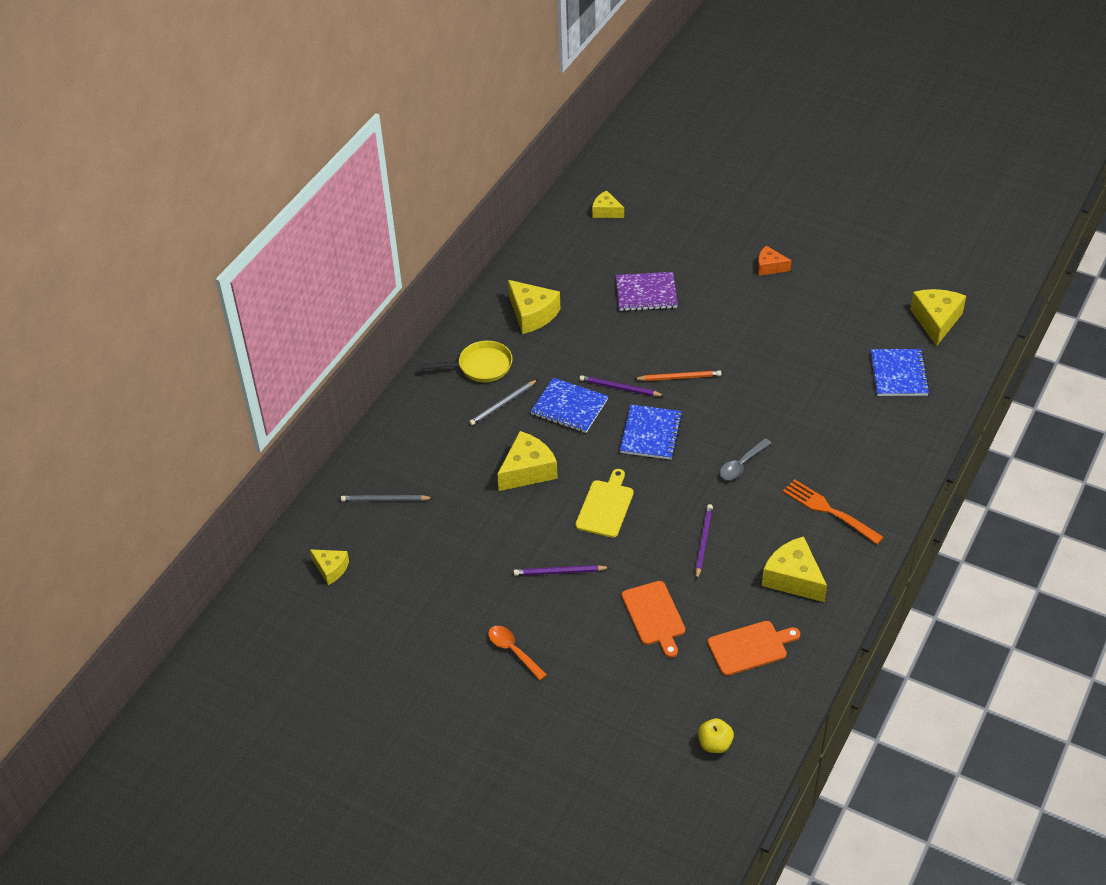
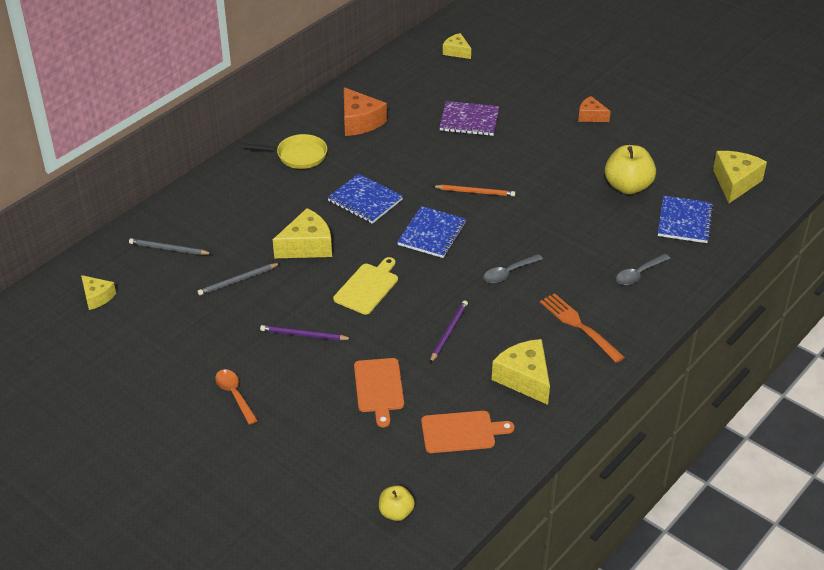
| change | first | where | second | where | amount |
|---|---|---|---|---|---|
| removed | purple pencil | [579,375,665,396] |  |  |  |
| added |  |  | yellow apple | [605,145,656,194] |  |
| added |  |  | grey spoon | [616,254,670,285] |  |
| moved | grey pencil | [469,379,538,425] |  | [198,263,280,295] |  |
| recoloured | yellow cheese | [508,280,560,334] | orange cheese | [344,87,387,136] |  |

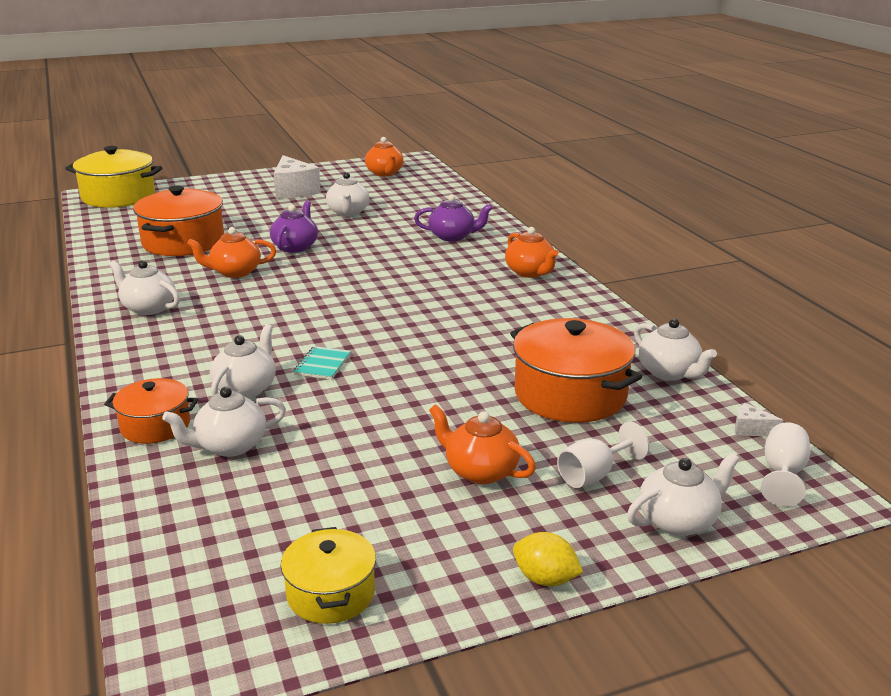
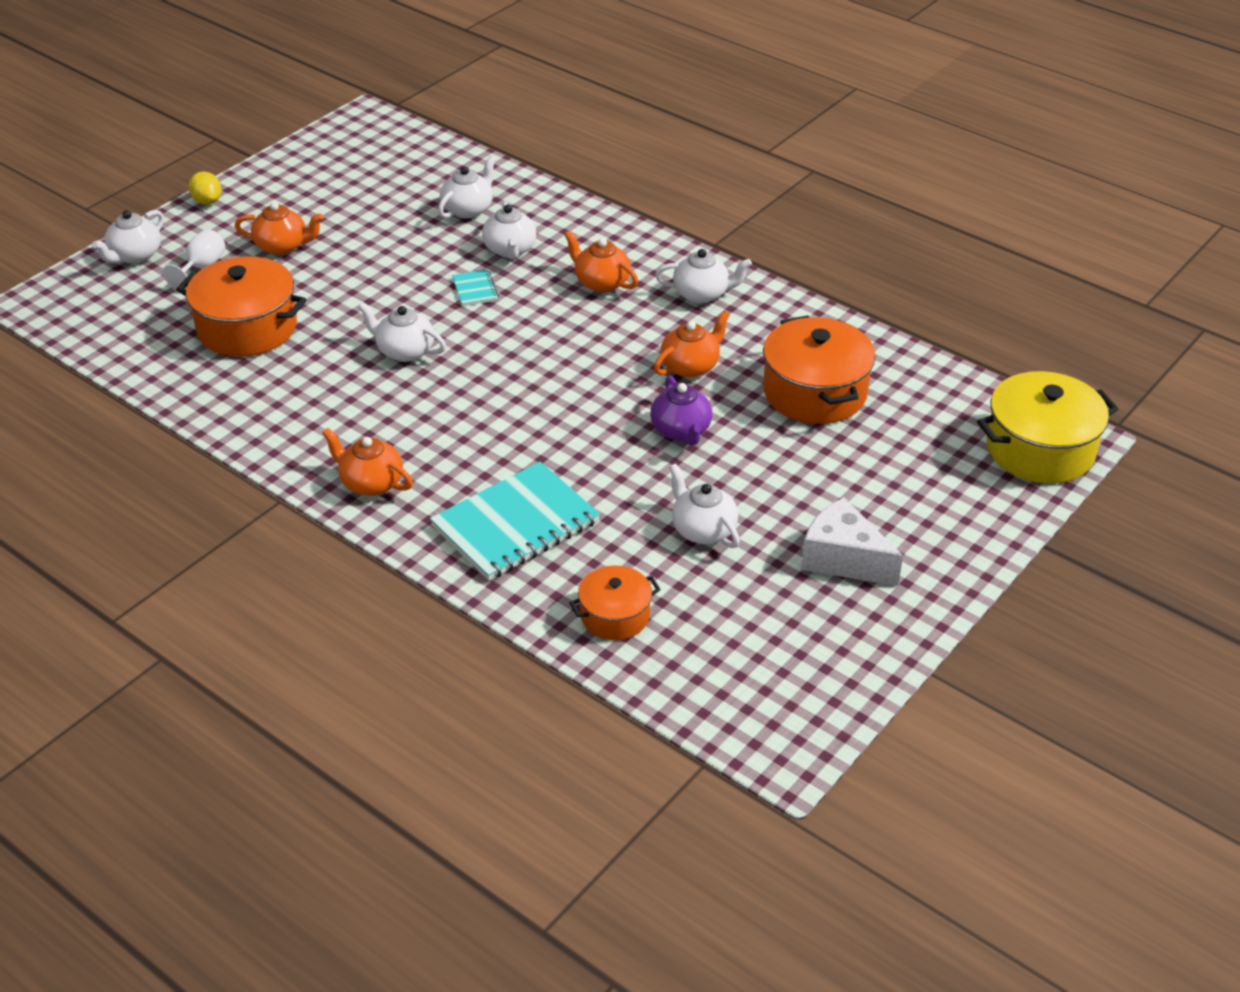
| change | first | where | second | where | amount |
|---|---|---|---|---|---|
| removed | yellow pot | [281,527,376,624] |  |  |  |
| removed | white cheese | [735,403,783,436] |  |  |  |
| removed | white goblet | [761,422,811,507] |  |  |  |
| moved | orange pot | [104,378,198,444] |  | [569,566,661,640] |  |
| moved | orange teapot | [365,137,404,176] |  | [564,230,638,292] |  |
| moved | white teapot | [634,319,717,381] |  | [358,302,446,362] |  |
| replaced | purple teapot | [414,195,493,242] | turquoise notebook | [430,462,600,581] |  |
| turned | yellow lemon | [513,532,583,586] |  | [189,172,221,205] | 60 degrees clockwise |

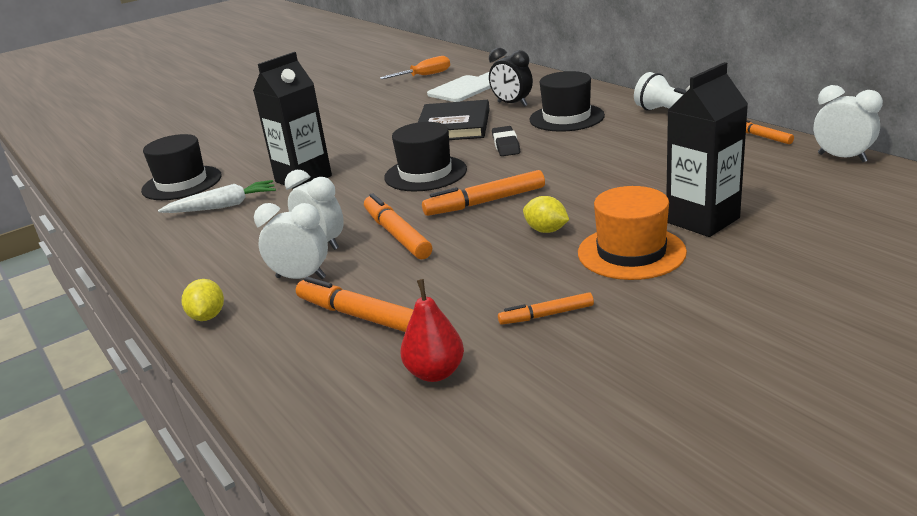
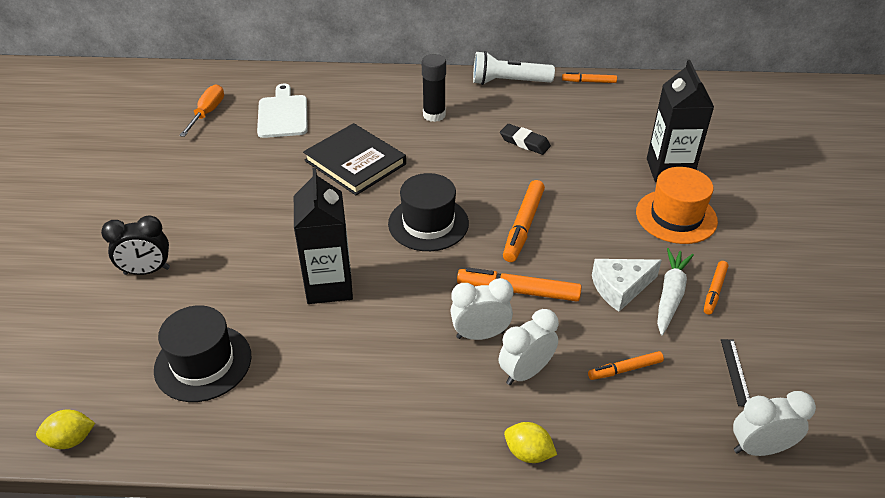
| change | first | where | second | where | amount |
|---|---|---|---|---|---|
| added |  |  | white cheese | [592,259,662,312] |  |
| moved | white carrot | [158,180,276,213] |  | [657,248,694,336] |  |
| moved | black clock | [489,48,533,107] |  | [101,215,170,275] |  |
| moved | black eraser | [492,126,520,156] |  | [500,124,551,155] |  |
| moved | yellow lemon | [523,196,569,233] |  | [36,410,95,449] |  |
| moved | white clock | [814,85,883,162] |  | [733,391,816,456] |  |
| replaced | red pear | [400,279,464,382] | black ruler | [721,339,750,406] |  |
| replaced | black hat | [529,71,605,132] | black glue stick | [422,54,446,122] |  |
| resized | orange marker | [296,277,413,332] |  | [588,351,664,380] | x0.59 |

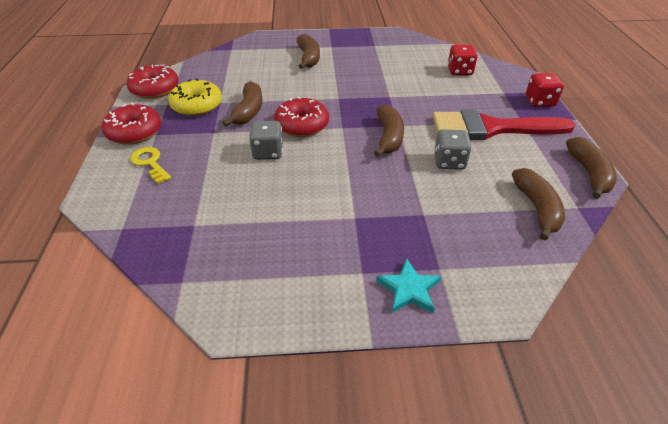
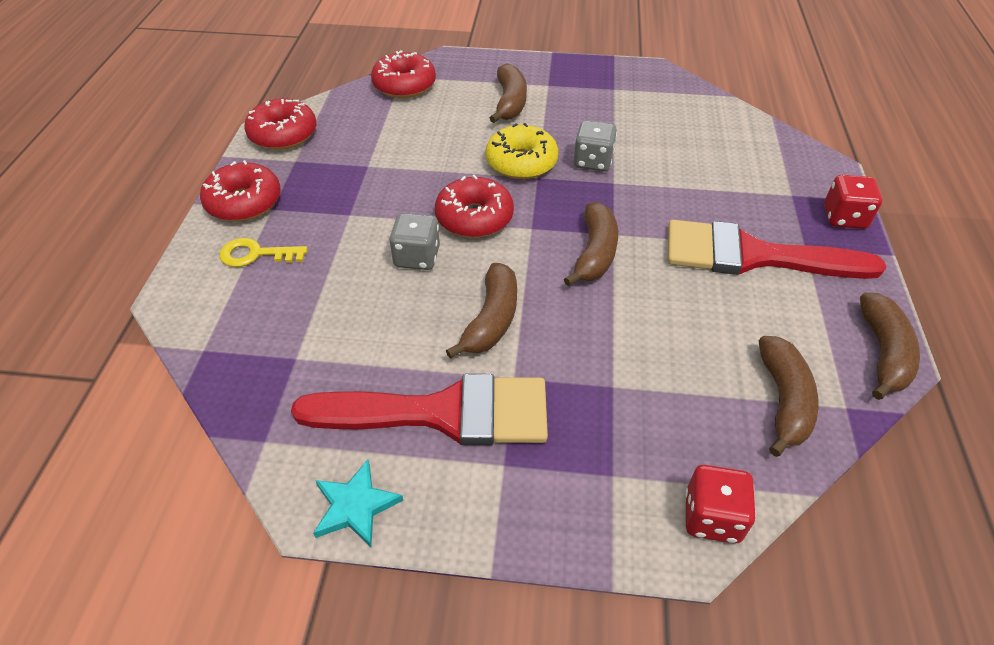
| change | first | where | second | where | amount |
|---|---|---|---|---|---|
| added |  |  | red brush | [291,374,548,445] |  |
| added |  |  | red donut | [371,50,436,98] |  |
| moved | yellow donut | [168,78,222,116] |  | [486,123,558,179] |  |
| moved | brown banana | [222,81,262,127] |  | [446,263,517,359] |  |
| moved | turquoise star | [376,258,441,313] |  | [313,460,403,547] |  |
| moved | grey dice | [434,129,472,170] |  | [574,120,617,172] |  |
| moved | red dice | [448,45,478,75] |  | [685,465,756,544] |  |
| turned | yellow key | [130,147,171,184] |  | [219,238,308,267] | 60 degrees counterclockwise |

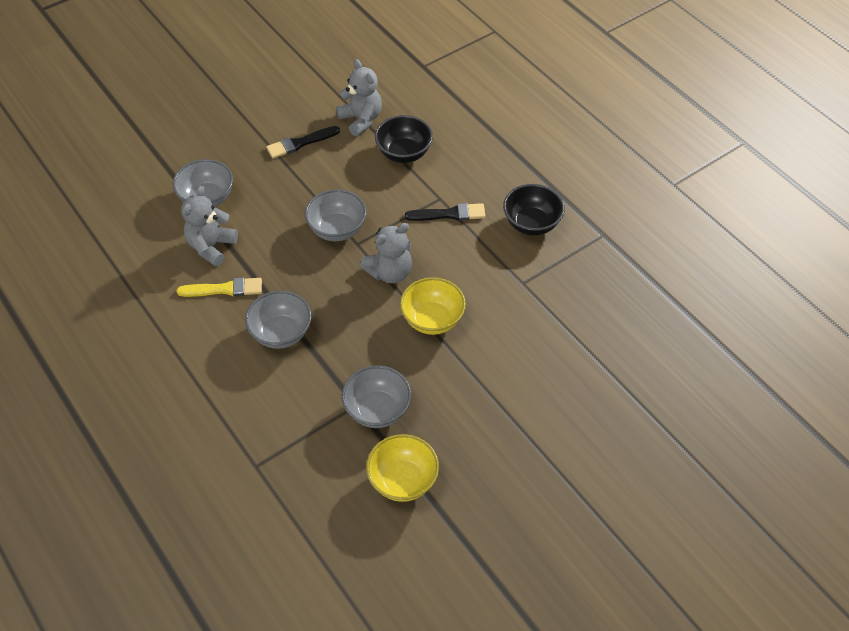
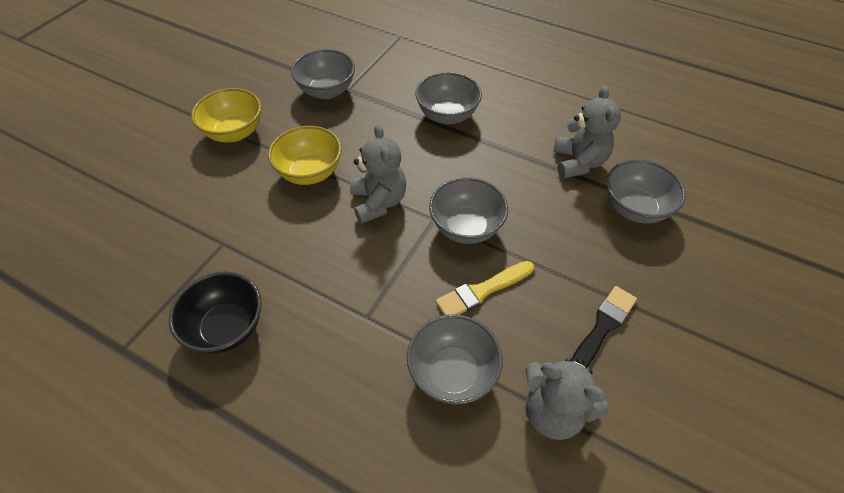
| change | first | where | second | where | amount |
|---|---|---|---|---|---|
| removed | black brush | [405,203,485,221] |  |  |  |
| moved | yellow brush | [177,278,262,297] |  | [436,261,534,315] |  |
| moved | yellow bowl | [366,434,439,502] |  | [191,88,261,142] |  |
| recoloured | black bowl | [375,115,433,163] | grey bowl | [407,314,503,405] |  |
| turned | grey teddy bear | [360,223,412,283] |  | [350,124,406,224] | 135 degrees clockwise |

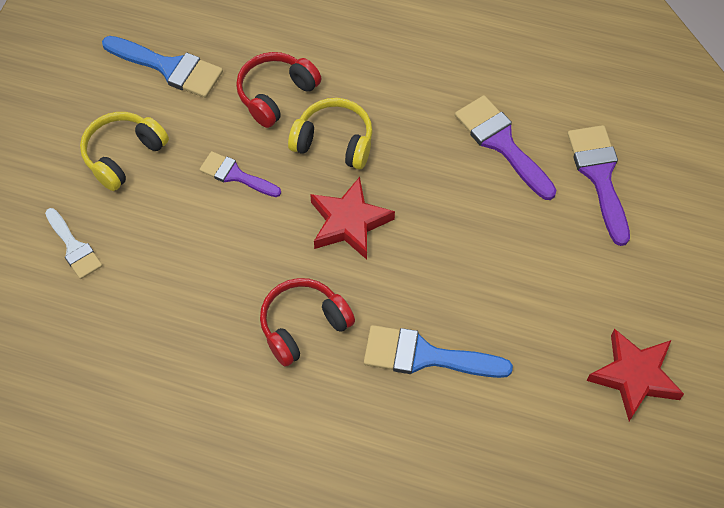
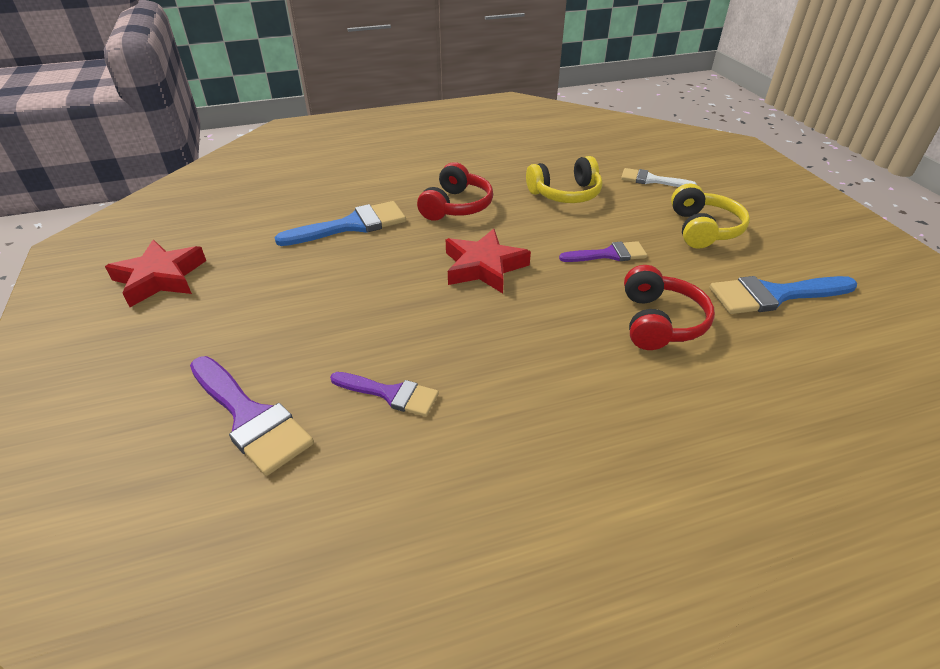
| change | first | where | second | where | amount |
|---|---|---|---|---|---|
| moved | yellow headphones | [288,98,373,169] |  | [526,156,603,203] |  |
| resized | purple brush | [455,95,556,200] |  | [330,372,439,417] | x0.63 |

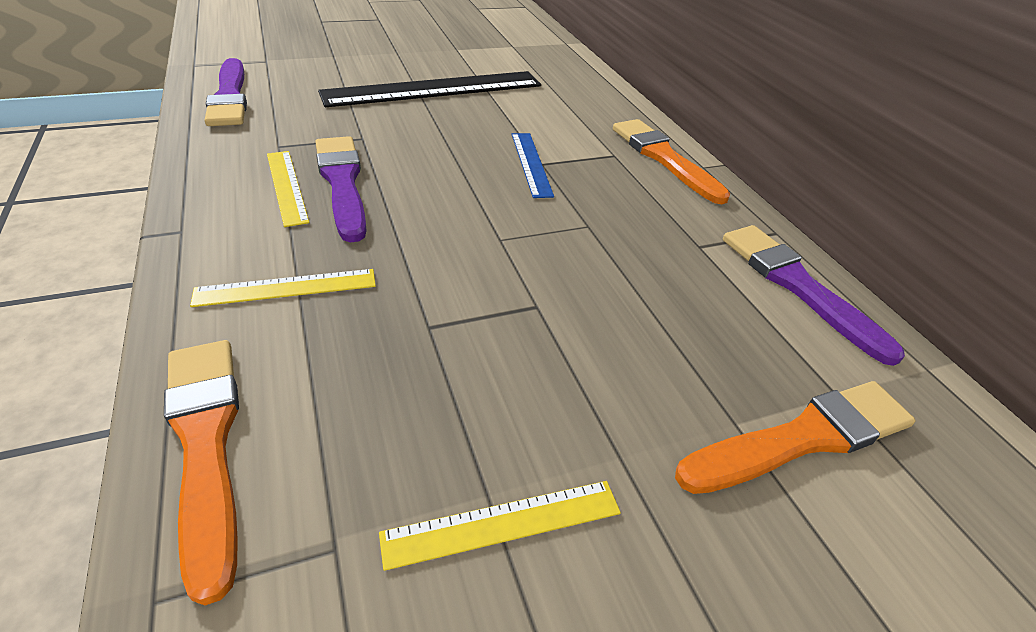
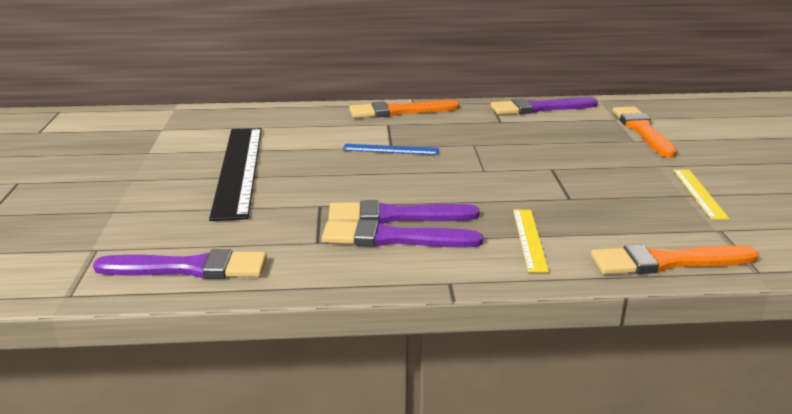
| change | first | where | second | where | amount |
|---|---|---|---|---|---|
| replaced | yellow ruler | [267,151,310,227] | purple brush | [322,219,483,247] |  |

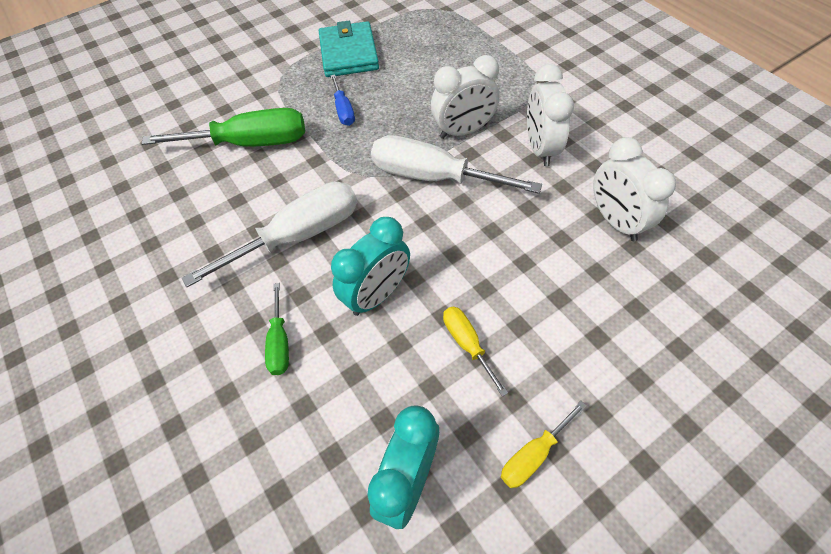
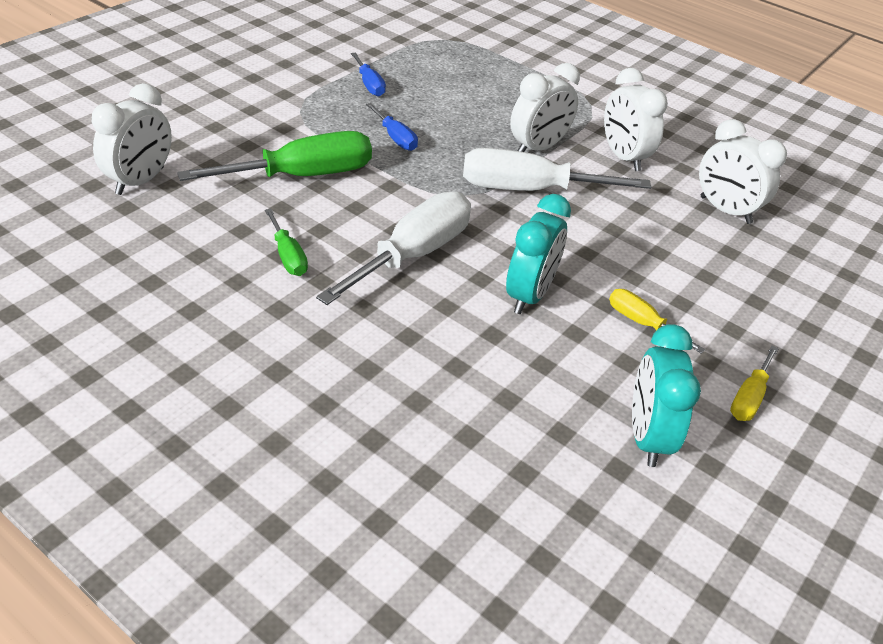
| change | first | where | second | where | amount |
|---|---|---|---|---|---|
| added |  |  | white clock | [92,83,172,195] |  |
| moved | green screwdriver | [265,283,289,375] |  | [265,209,308,276] |  |
| replaced | turquoise wallet | [319,21,379,77] | blue screwdriver | [351,52,386,96] |  |

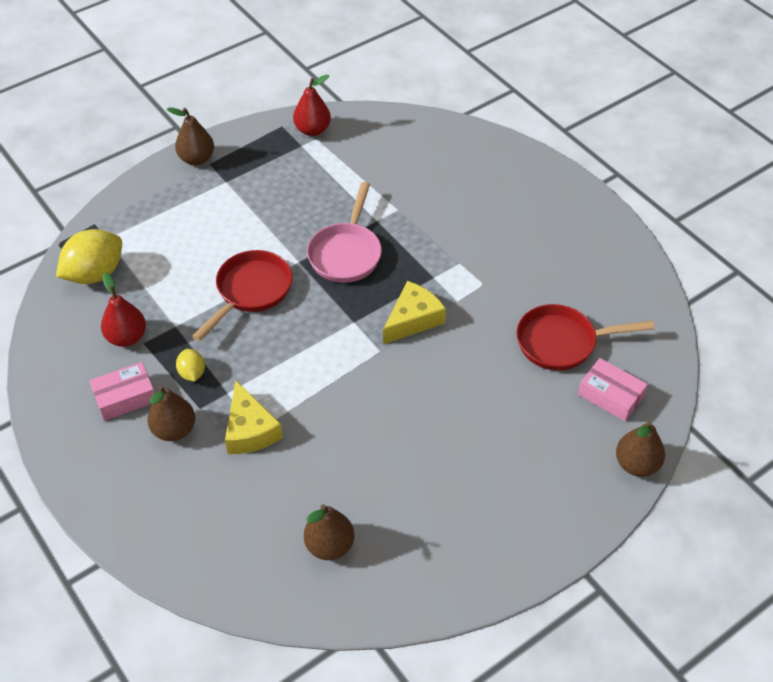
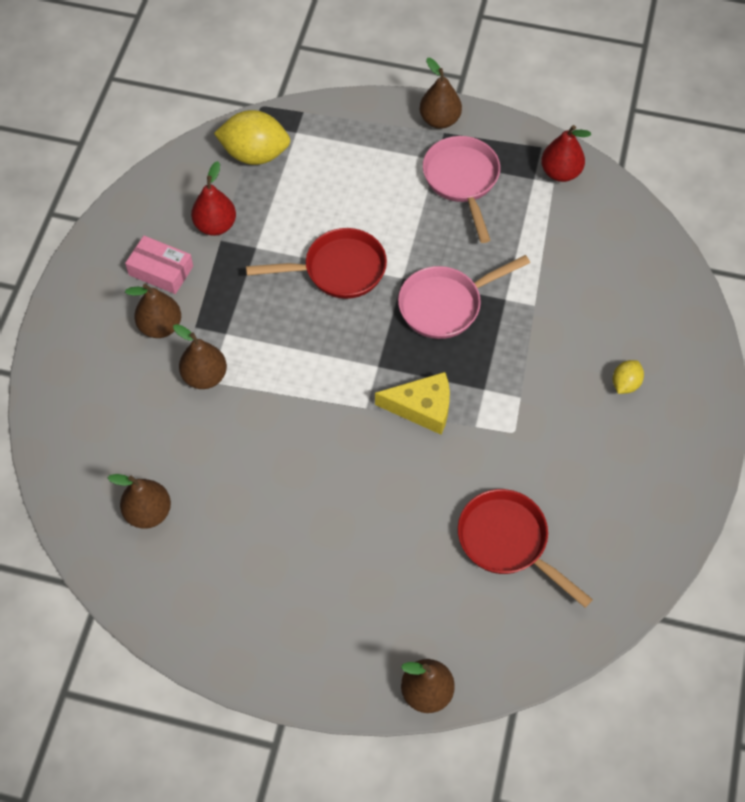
| change | first | where | second | where | amount |
|---|---|---|---|---|---|
| removed | pink box | [578,358,648,421] |  |  |  |
| added |  |  | pink pan | [423,136,500,243] |  |
| moved | yellow lemon | [176,349,205,381] |  | [613,360,644,394] |  |
| replaced | yellow cheese | [225,381,283,454] | brown pear | [173,324,227,389] |  |

